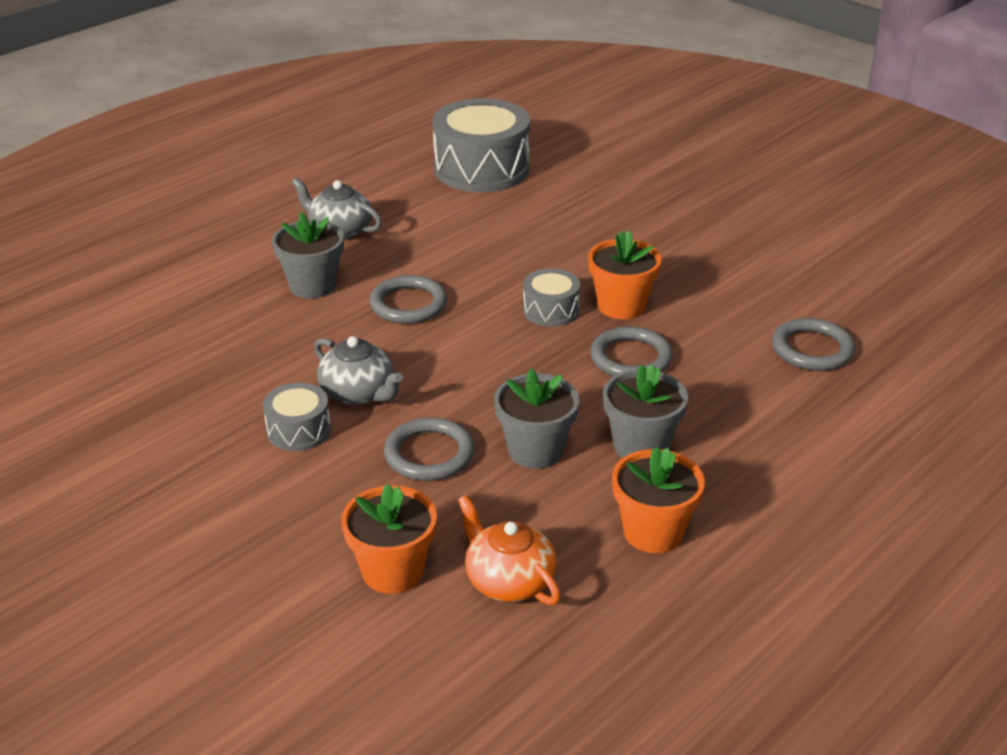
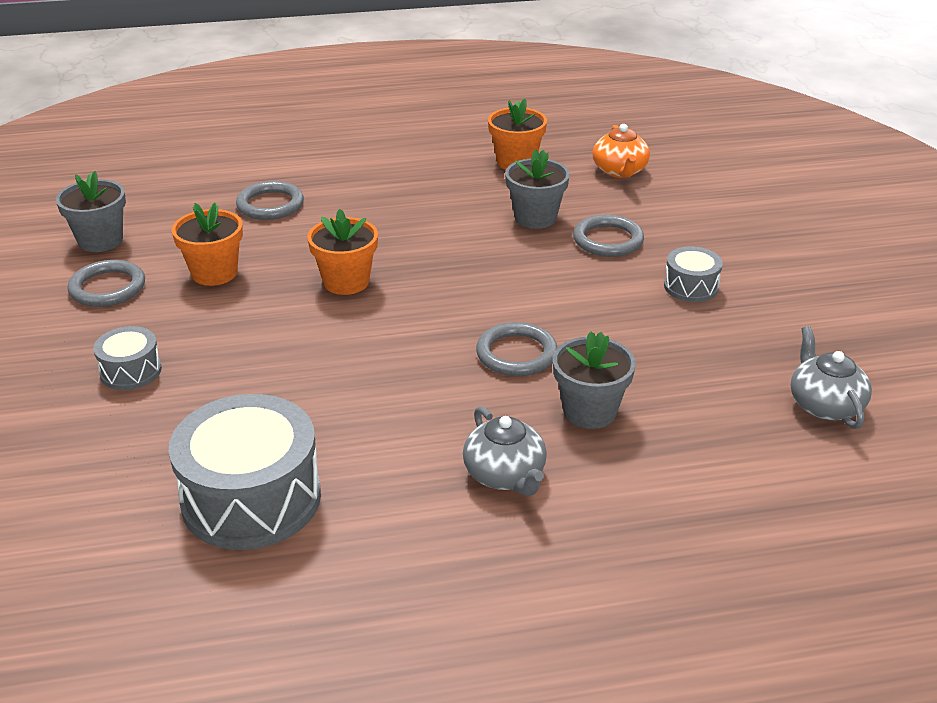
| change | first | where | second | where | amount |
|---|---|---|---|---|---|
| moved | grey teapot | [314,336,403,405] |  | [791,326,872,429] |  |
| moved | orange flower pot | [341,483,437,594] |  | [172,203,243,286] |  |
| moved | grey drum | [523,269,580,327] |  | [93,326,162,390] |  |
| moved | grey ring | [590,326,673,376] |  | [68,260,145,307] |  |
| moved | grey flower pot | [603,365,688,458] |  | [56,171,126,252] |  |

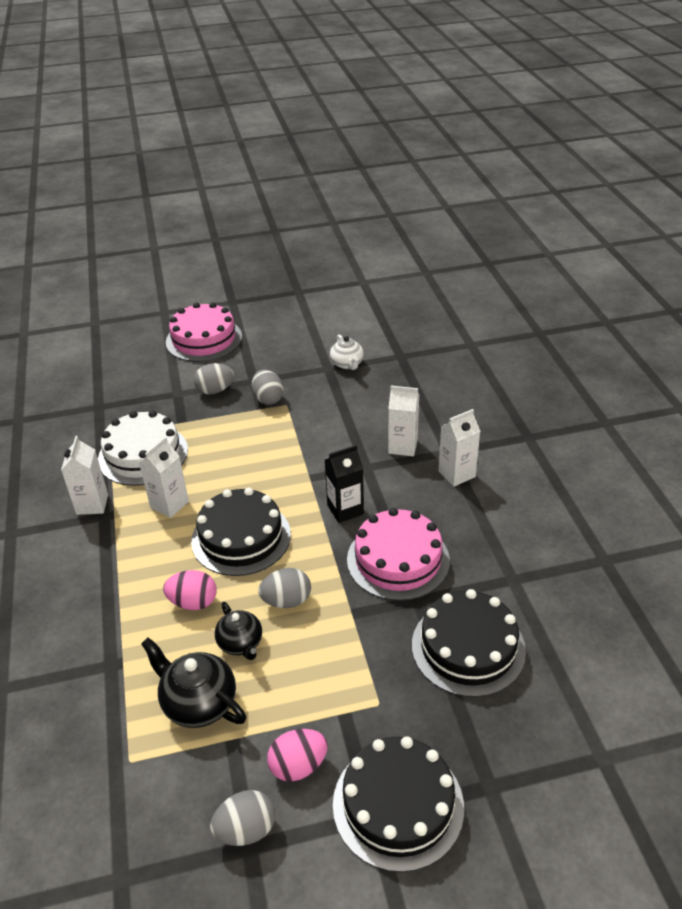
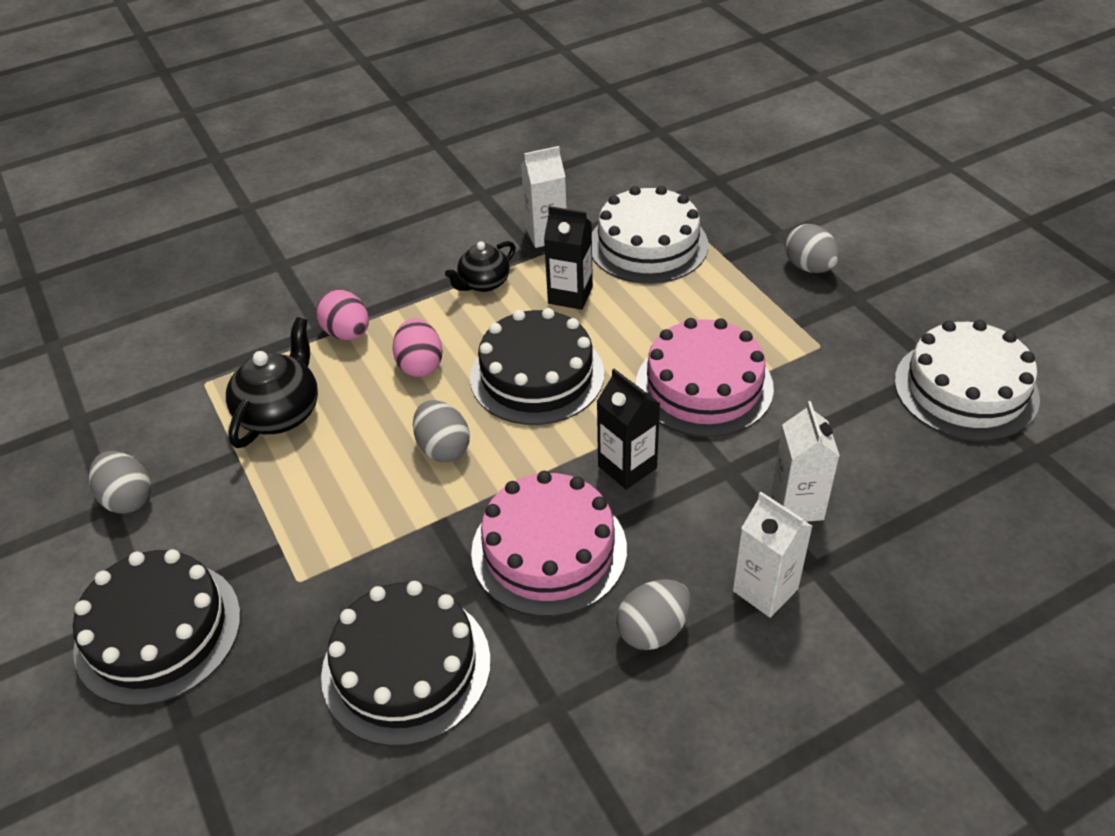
| change | first | where | second | where | amount |
|---|---|---|---|---|---|
| moved | pink cake | [166,302,242,362] |  | [636,318,774,437] |  |
| moved | black teapot | [215,602,262,660] |  | [445,241,516,292] |  |
| moved | grey egg | [252,369,284,405] |  | [616,579,691,650] |  |
| moved | pink egg | [267,729,328,782] |  | [316,290,369,340] |  |
| replaced | white teapot | [330,335,364,370] | white cake | [895,320,1040,441] |  |
| recoloured | white carton | [139,437,189,518] | black carton | [544,206,593,310] |  |

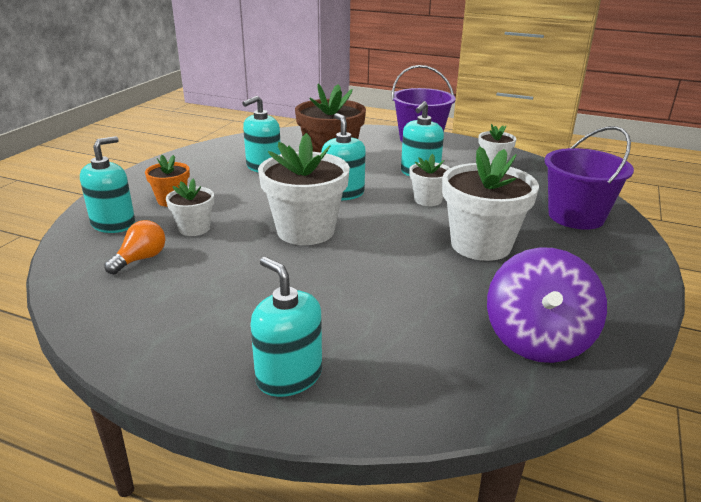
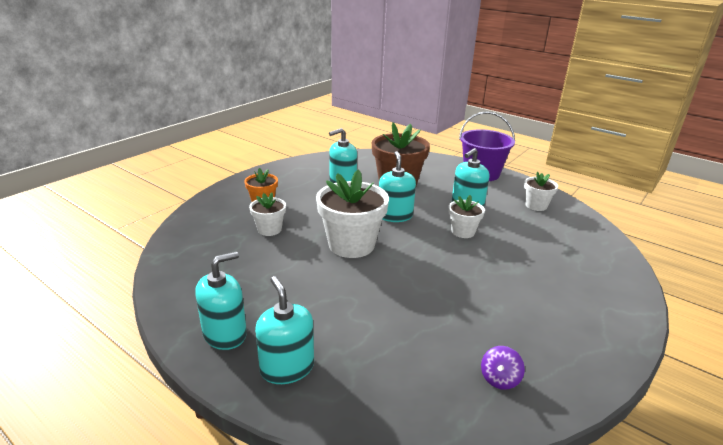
| change | first | where | second | where | amount |
|---|---|---|---|---|---|
| removed | orange light bulb | [104,220,165,274] |  |  |  |
| removed | white flower pot | [442,147,539,261] |  |  |  |
| removed | purple bucket | [544,126,634,230] |  |  |  |
| moved | turquoise soap dispenser | [80,136,135,233] |  | [195,252,247,350] |  |
| resized | purple spinning top | [487,247,607,363] |  | [481,346,525,390] | x0.44 |

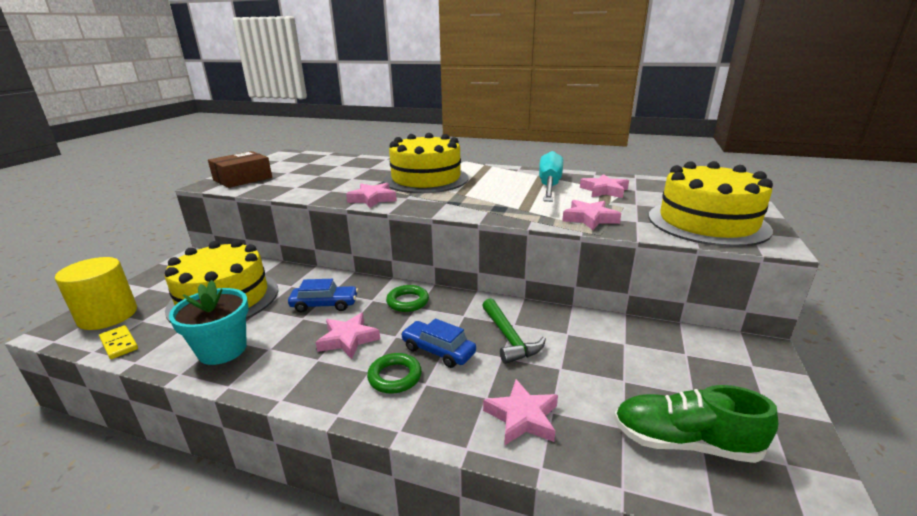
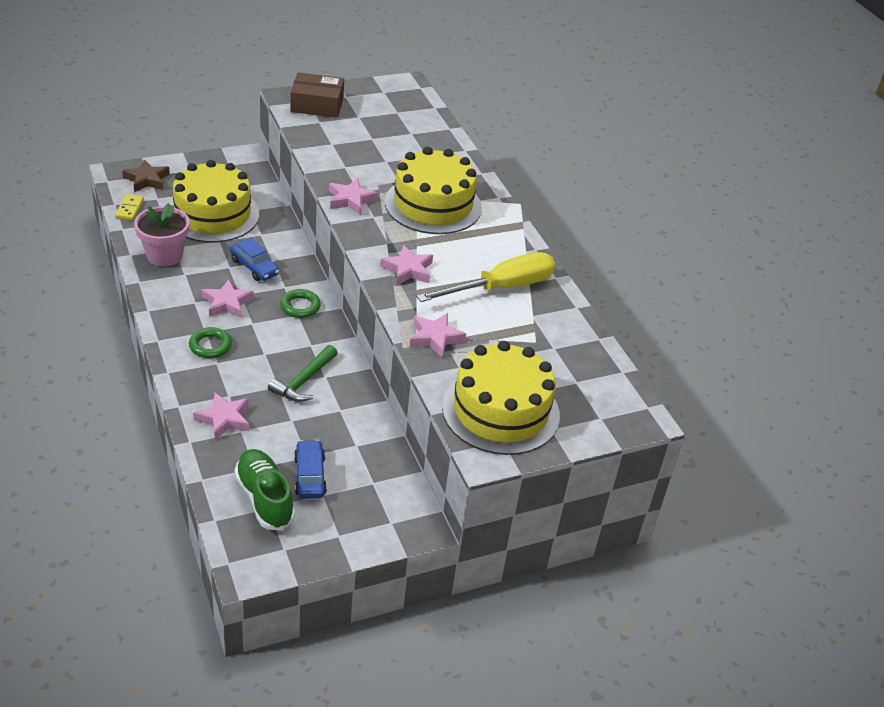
| change | first | where | second | where | amount |
|---|---|---|---|---|---|
| moved | blue car | [401,319,476,368] |  | [294,440,327,499] |  |
| moved | pink star | [580,174,629,198] |  | [380,245,433,286] |  |
| replaced | yellow cylinder | [55,257,137,330] | brown star | [122,160,170,192] |  |
| recoloured | turquoise flower pot | [169,280,249,365] | pink flower pot | [134,203,190,266] |  |
| recoloured | turquoise screwdriver | [539,151,563,202] | yellow screwdriver | [416,252,555,302] |  |

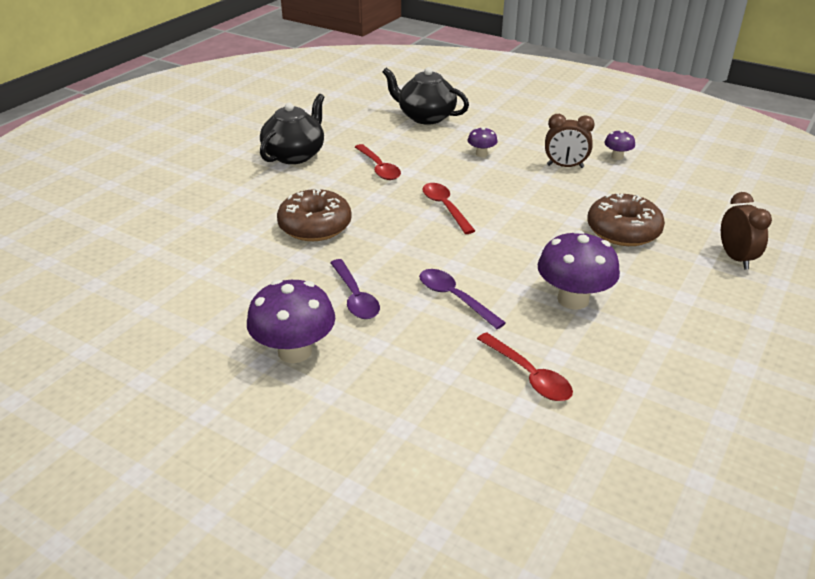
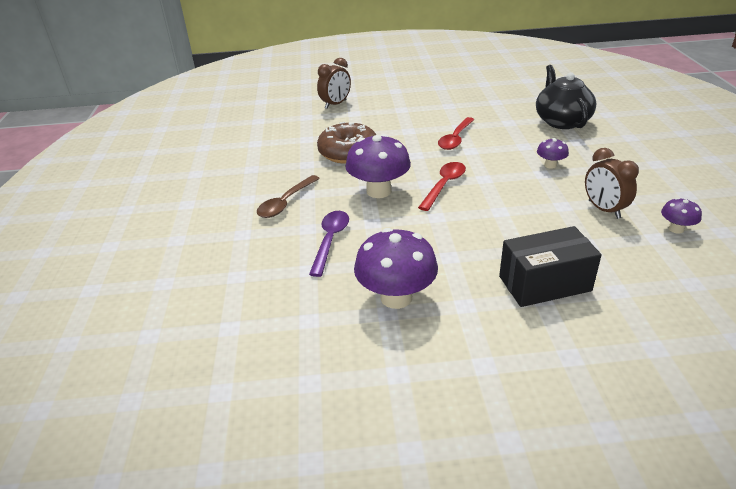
| change | first | where | second | where | amount |
|---|---|---|---|---|---|
| removed | black teapot | [260,94,324,164] |  |  |  |
| removed | red spoon | [477,332,573,401] |  |  |  |
| moved | purple mushroom | [247,279,335,363] |  | [345,134,411,198] |  |
| moved | brown clock | [721,192,772,269] |  | [317,58,351,109] |  |
| replaced | brown donut | [587,193,665,246] | black box | [499,226,602,307] |  |
| recoloured | purple spoon | [330,259,380,319] | brown spoon | [257,175,320,218] |  |

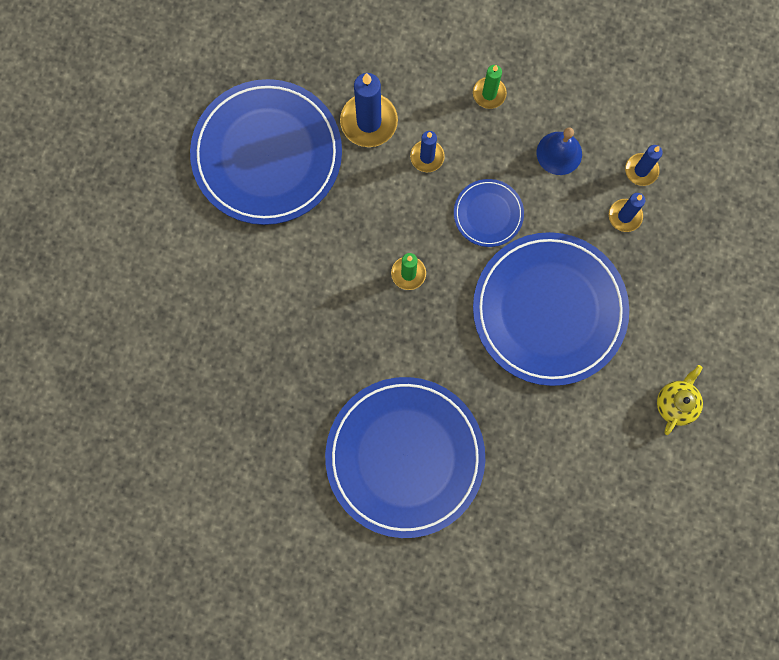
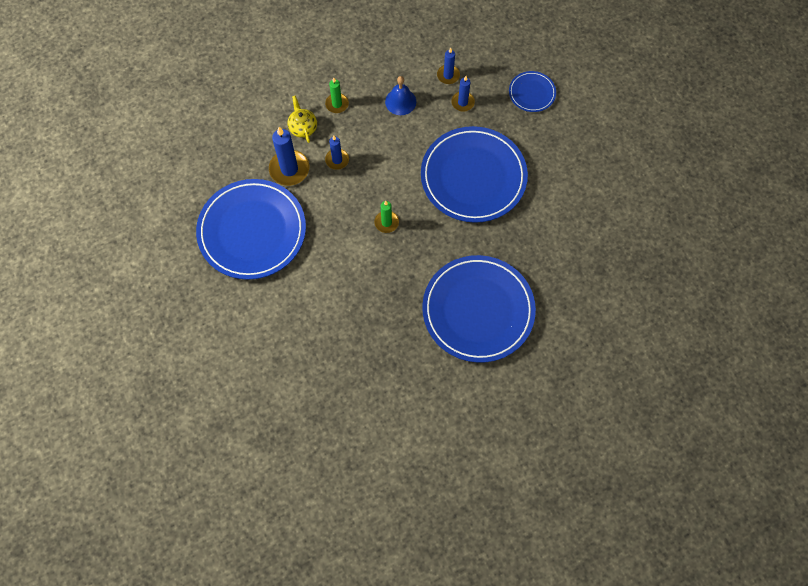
| change | first | where | second | where | amount |
|---|---|---|---|---|---|
| moved | blue plate | [454,179,524,247] |  | [509,71,556,112] |  |
| moved | yellow teapot | [657,365,703,435] |  | [288,96,317,143] |  |

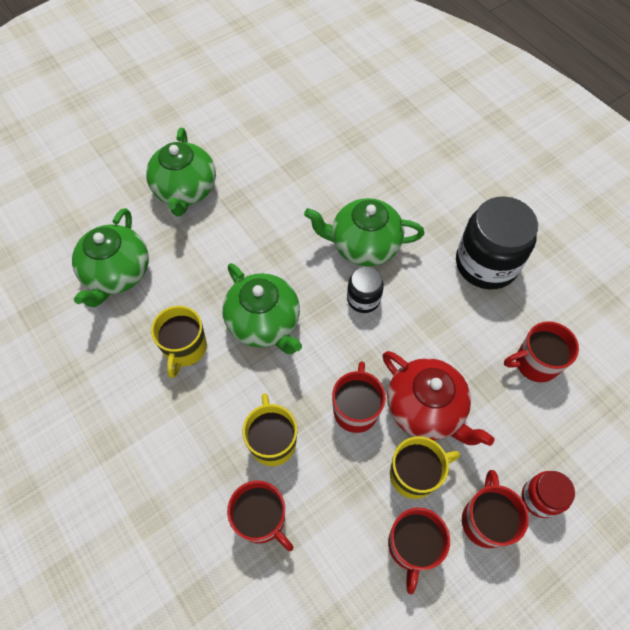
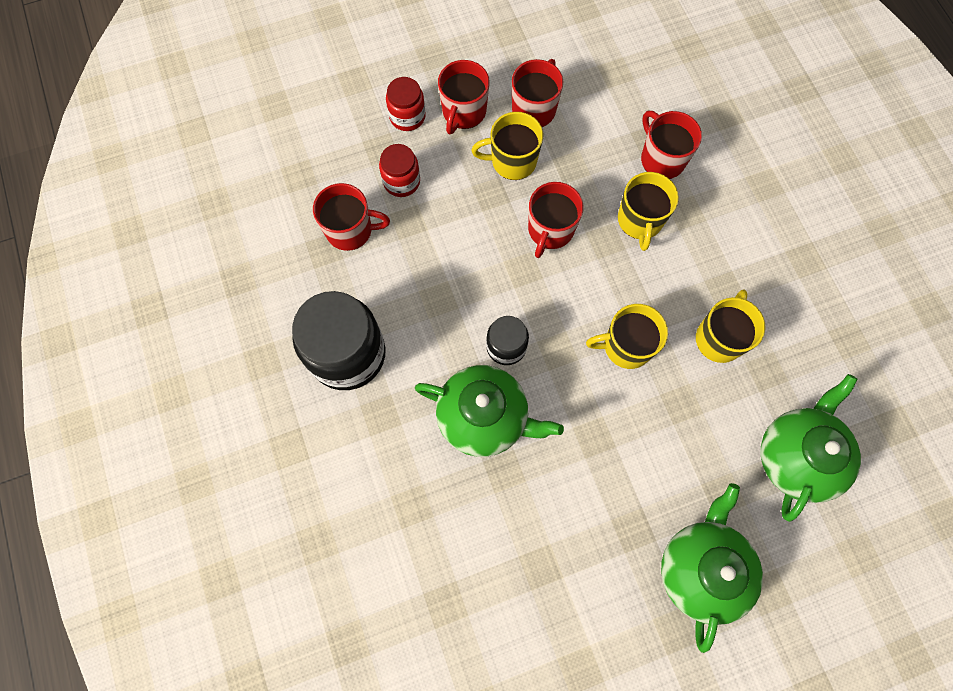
| change | first | where | second | where | amount |
|---|---|---|---|---|---|
| removed | red teapot | [383,351,495,446] |  |  |  |
| added |  |  | red jar | [379,144,420,197] |  |
| replaced | green teapot | [223,263,302,354] | yellow mug | [586,304,668,369] |  |

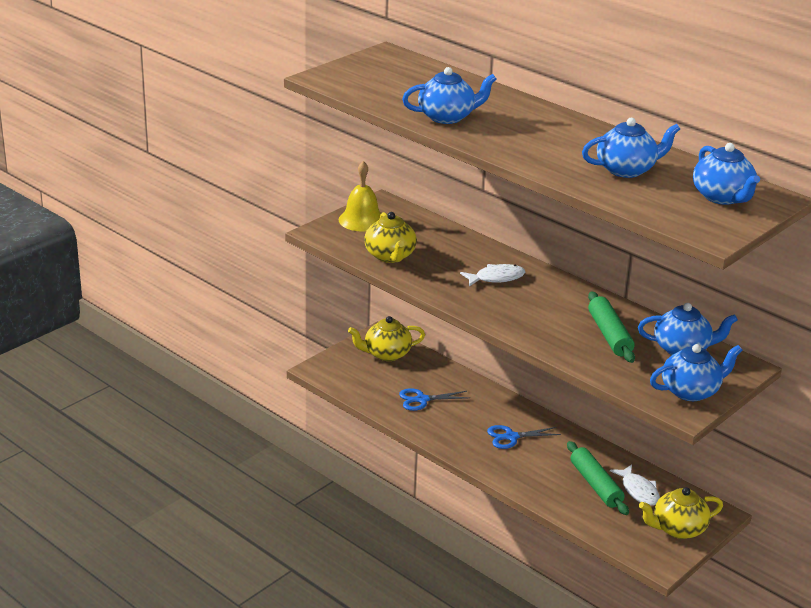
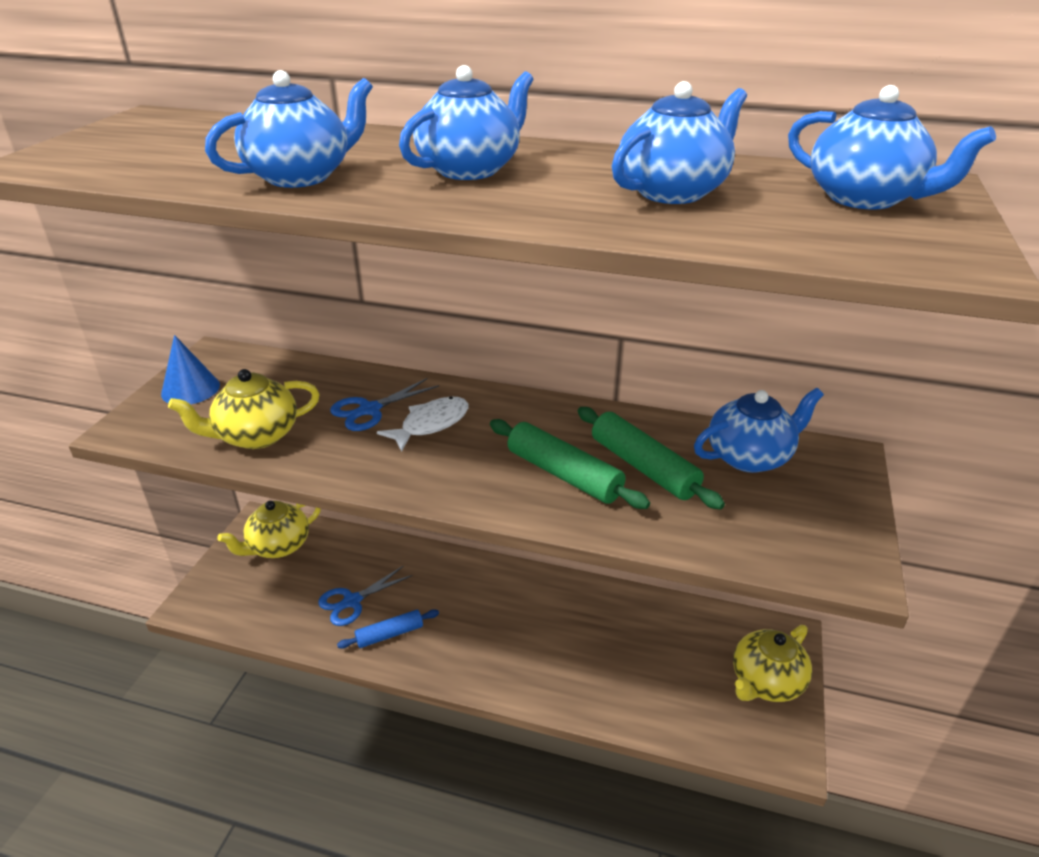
| change | first | where | second | where | amount |
|---|---|---|---|---|---|
| removed | white fish | [610,464,660,506] |  |  |  |
| added |  |  | blue rolling pin | [337,609,439,649] |  |
| moved | blue scissors | [487,425,561,449] |  | [330,378,439,431] |  |
| moved | green rolling pin | [567,441,629,515] |  | [490,419,650,509] |  |
| moved | blue teapot | [650,344,742,401] |  | [399,65,534,180] |  |
| replaced | yellow bell | [338,161,381,232] | blue cone | [161,335,220,404] |  |
| turned | yellow teapot | [364,212,417,263] |  | [168,369,320,449] | 105 degrees clockwise |

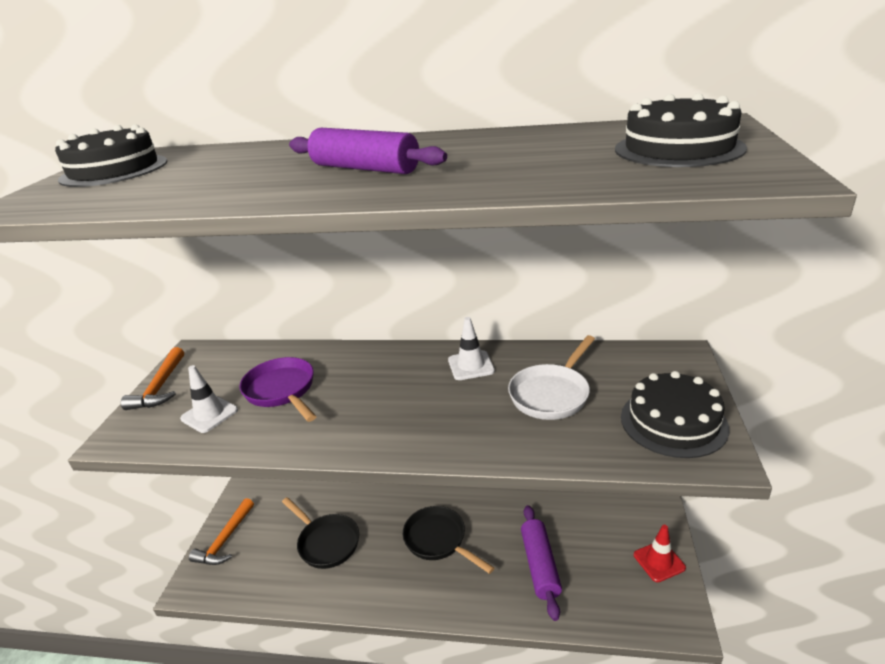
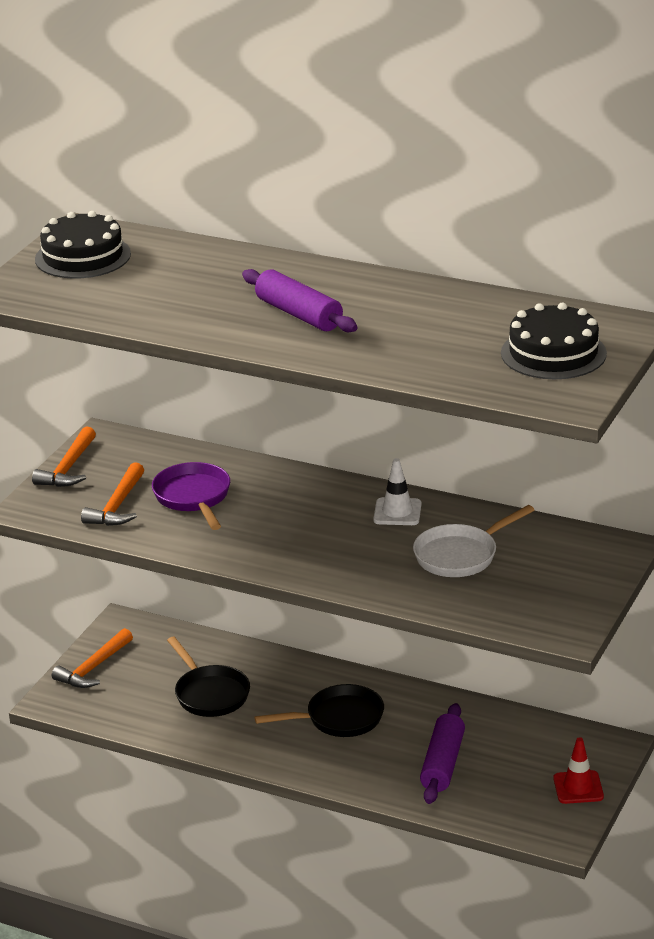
| change | first | where | second | where | amount |
|---|---|---|---|---|---|
| removed | black cake | [621,371,729,458] |  |  |  |
| replaced | white traffic cone | [180,365,238,433] | orange hammer | [81,462,144,526] |  |
| turned | black pan | [403,506,494,574] |  | [254,684,384,737] | 105 degrees clockwise |

